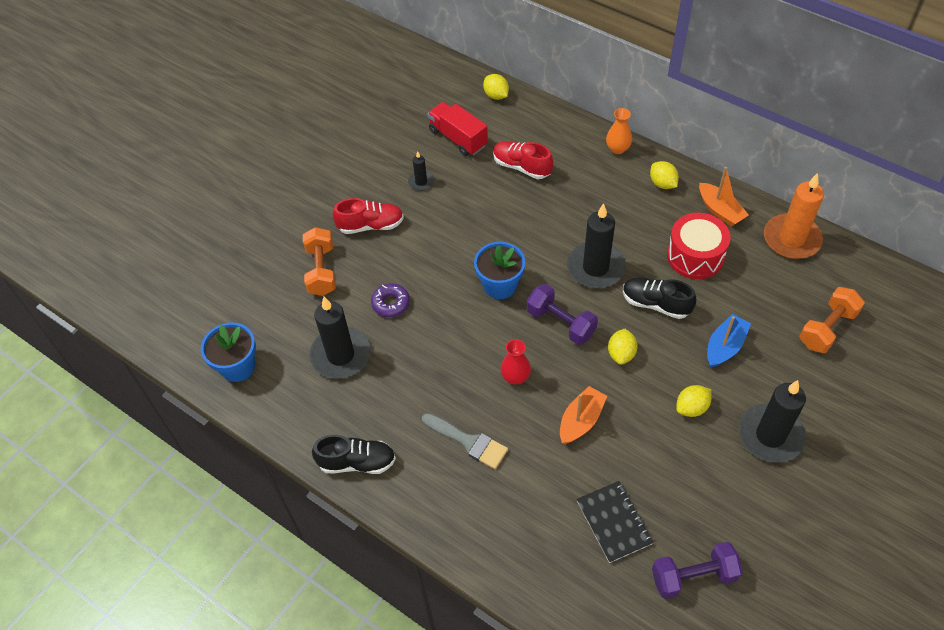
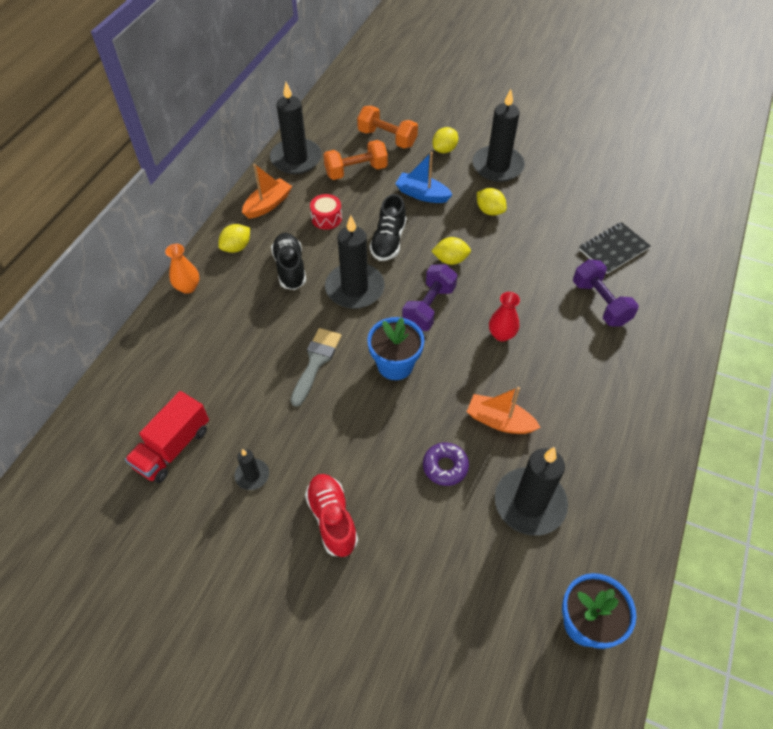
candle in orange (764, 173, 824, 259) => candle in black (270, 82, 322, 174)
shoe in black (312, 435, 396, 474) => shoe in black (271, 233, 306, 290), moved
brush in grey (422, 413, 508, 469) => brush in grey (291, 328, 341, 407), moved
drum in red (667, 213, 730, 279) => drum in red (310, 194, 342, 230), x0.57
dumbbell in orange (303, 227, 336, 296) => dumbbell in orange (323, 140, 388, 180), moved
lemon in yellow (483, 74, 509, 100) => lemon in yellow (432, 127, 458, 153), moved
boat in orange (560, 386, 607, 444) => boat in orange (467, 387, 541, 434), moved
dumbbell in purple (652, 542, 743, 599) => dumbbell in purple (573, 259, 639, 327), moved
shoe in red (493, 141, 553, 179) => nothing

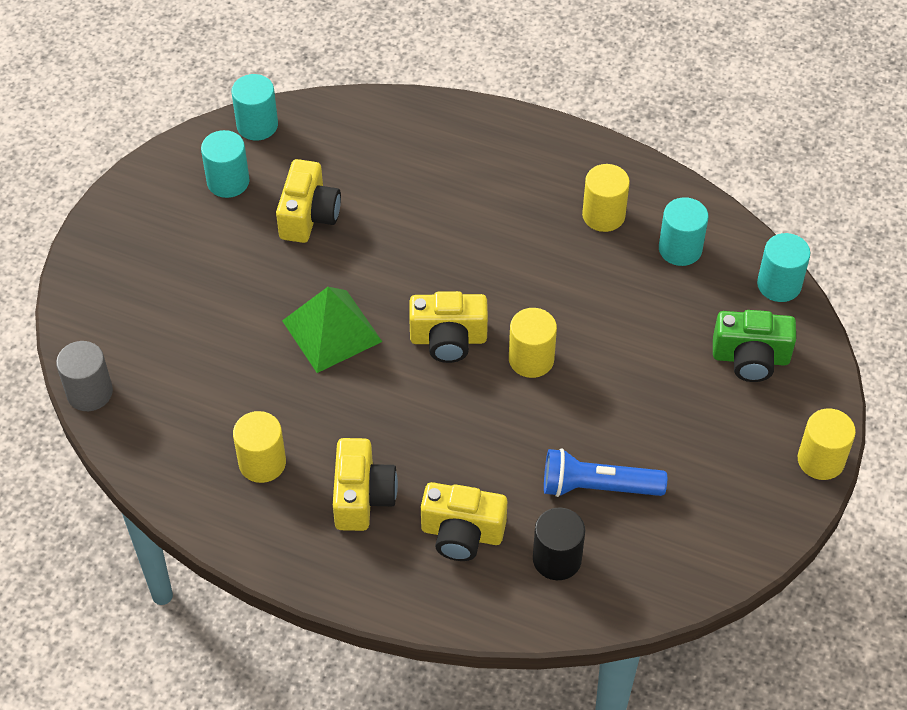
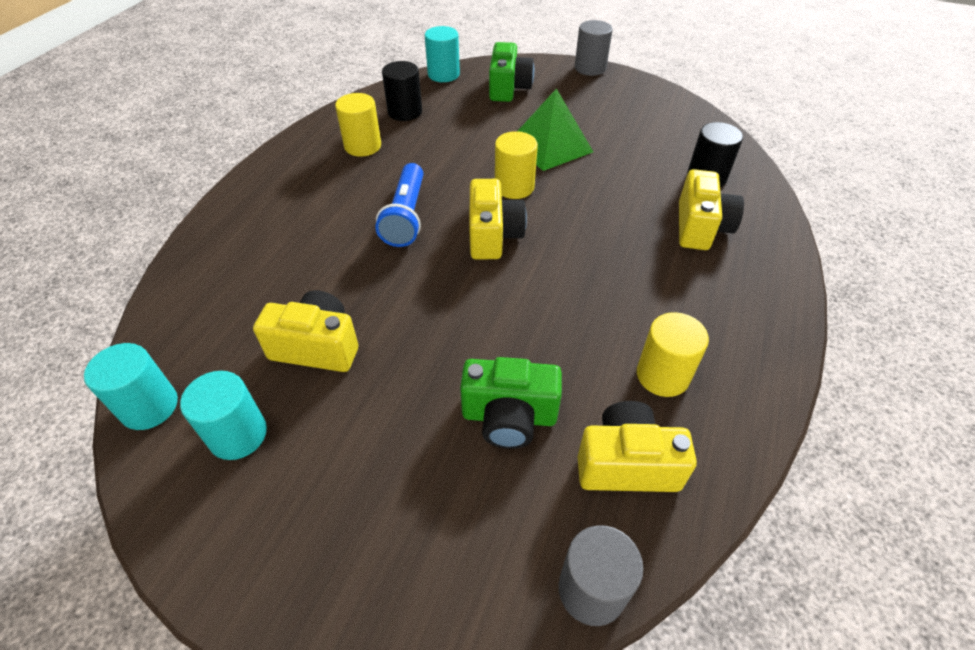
flashlight in blue (544, 448, 667, 497) => flashlight in blue (375, 163, 423, 247), moved
cylinder in turquoise (659, 197, 709, 266) => cylinder in black (382, 61, 422, 121)
nothing => camera in green (460, 357, 562, 449)
pyramid in green (282, 287, 382, 373) => pyramid in green (518, 88, 593, 171), moved
cylinder in yellow (798, 408, 856, 480) => cylinder in grey (575, 20, 613, 76)
camera in yellow (333, 438, 398, 531) => camera in yellow (578, 401, 697, 492), moved

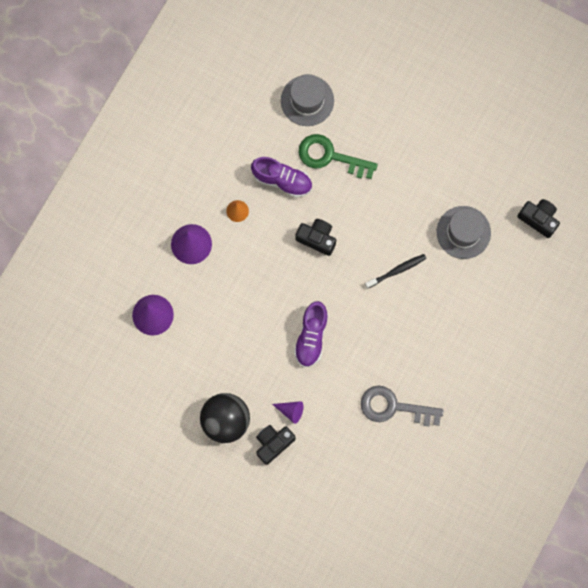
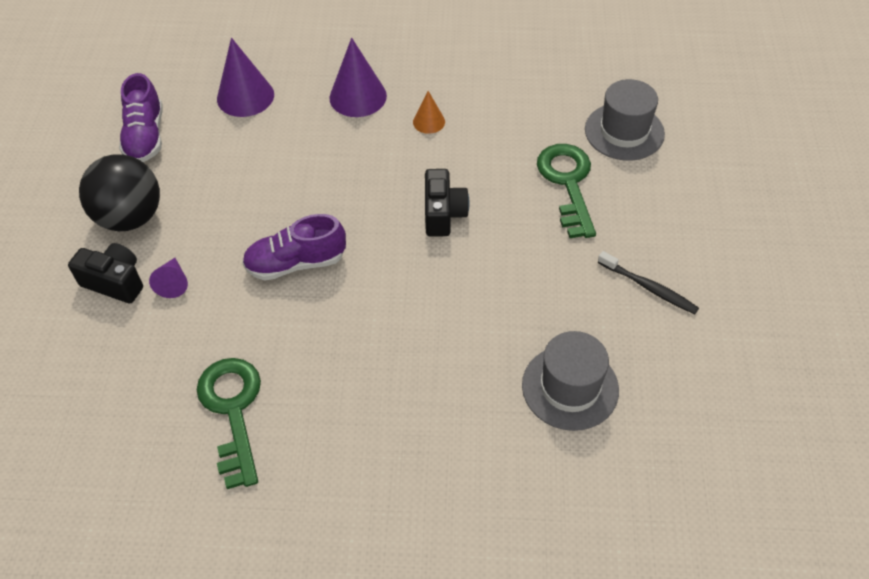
shoe in purple (251, 157, 312, 198) => shoe in purple (119, 73, 163, 162), moved
key in grey (361, 385, 444, 426) => key in green (197, 358, 261, 489)
toothbrush in black (365, 254, 426, 289) => toothbrush in black (598, 251, 699, 314), moved
camera in black (518, 199, 560, 238) => nothing

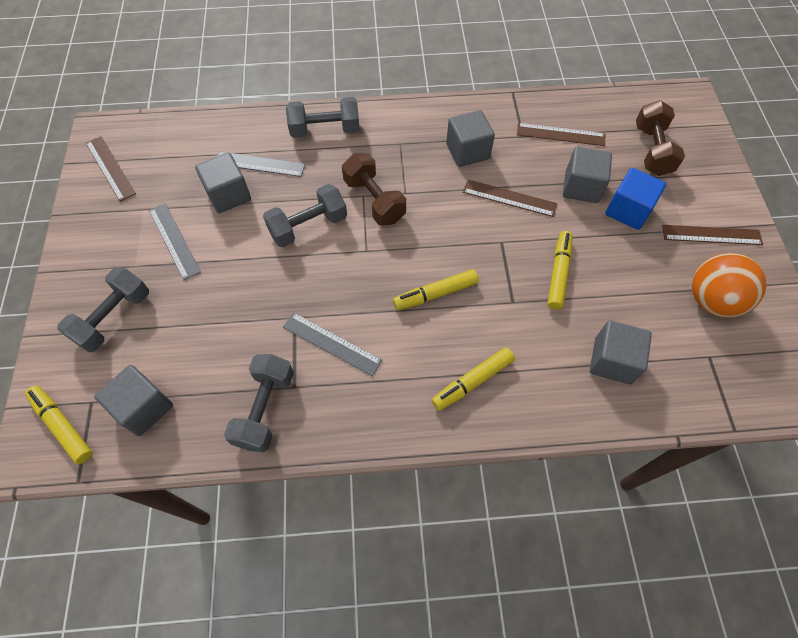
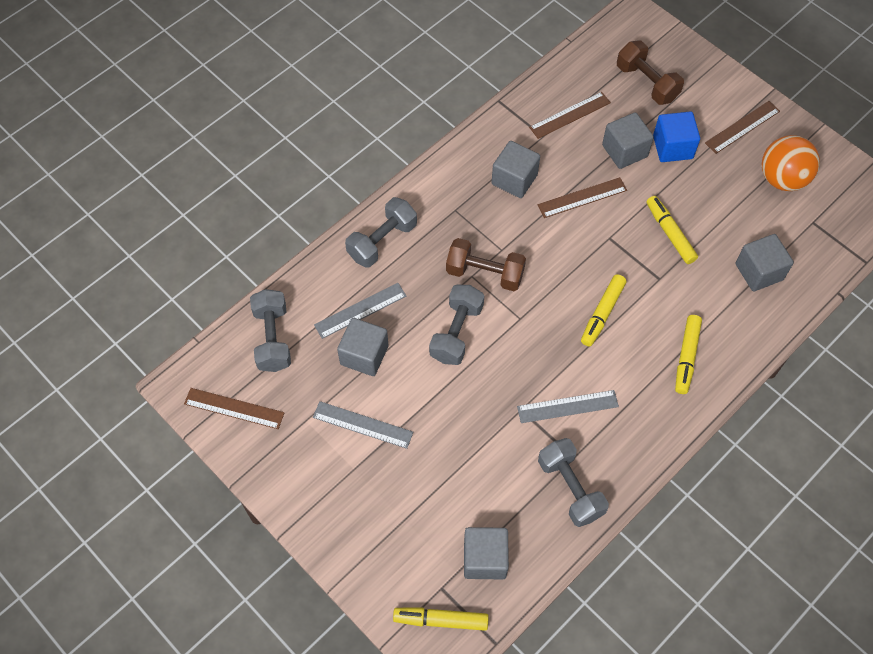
dumbbell in grey (57, 267, 149, 352) => dumbbell in grey (250, 289, 291, 372), moved

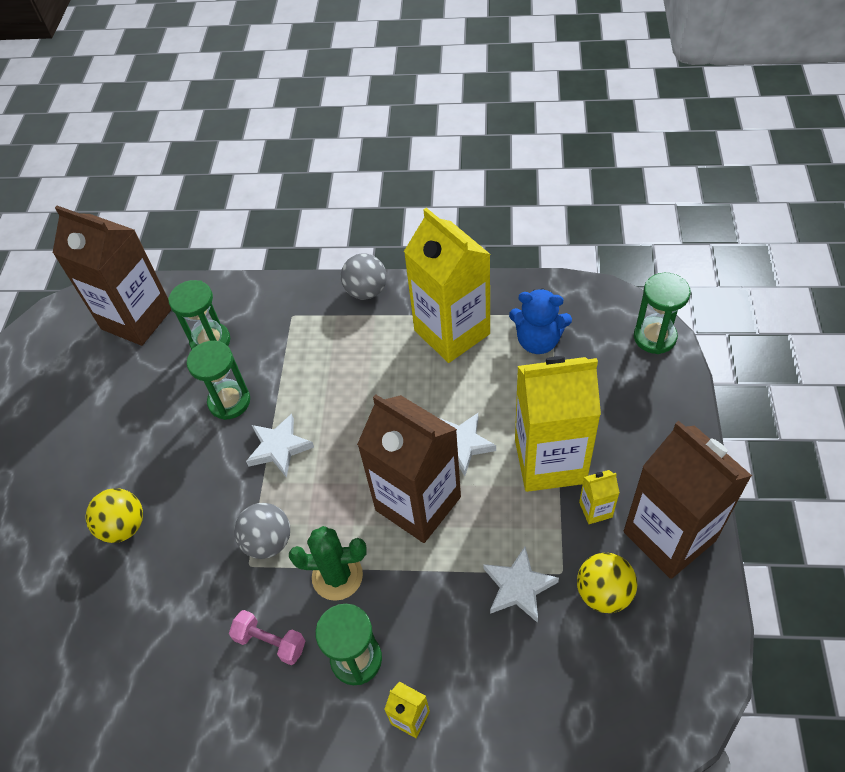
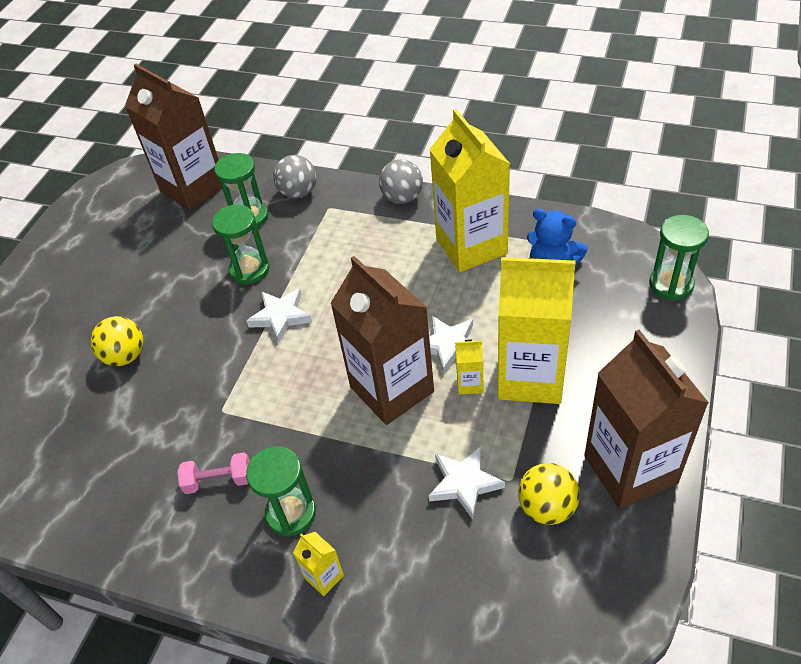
dumbbell in pink (229, 610, 305, 665) => dumbbell in pink (177, 453, 250, 494), 45 degrees counterclockwise
ball in grey (234, 503, 290, 559) => ball in grey (273, 155, 316, 198), moved
carton in yellow (579, 470, 620, 524) => carton in yellow (455, 339, 483, 394), moved
cactus in green (289, 526, 367, 601) => nothing

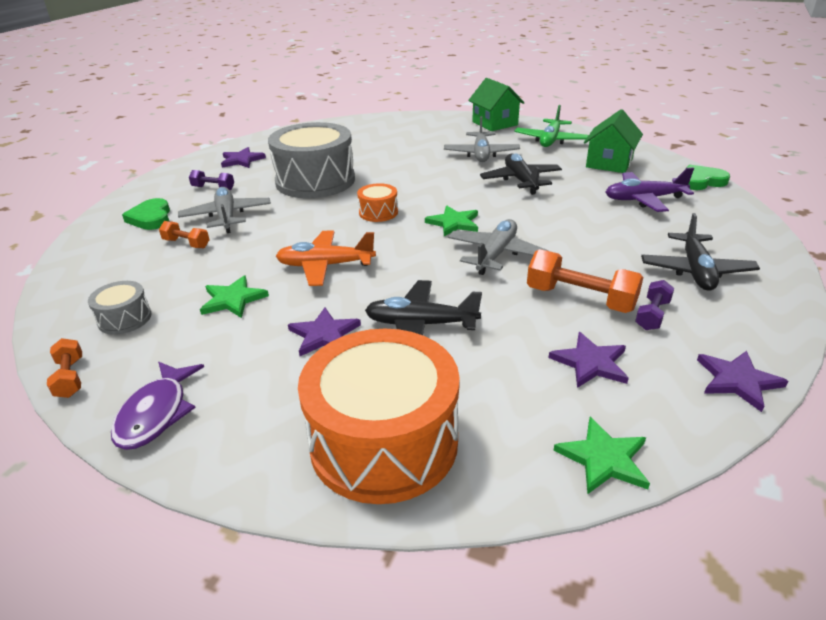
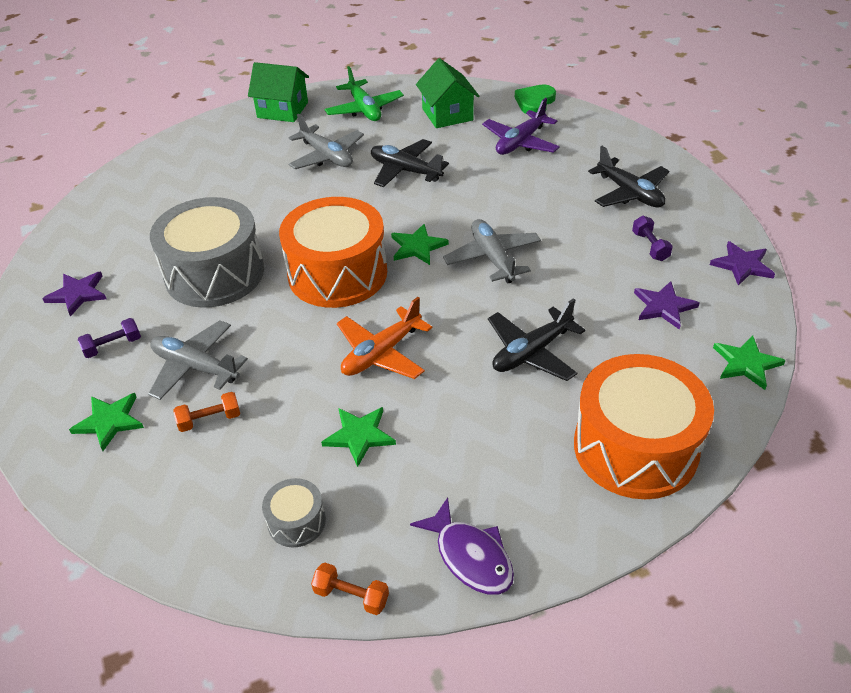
heart in green (122, 198, 170, 230) => star in green (69, 393, 144, 451)
drum in orange (357, 183, 398, 222) => drum in orange (279, 197, 387, 308), x2.25
star in purple (288, 307, 361, 356) => nothing
dumbbell in orange (527, 249, 643, 313) => nothing

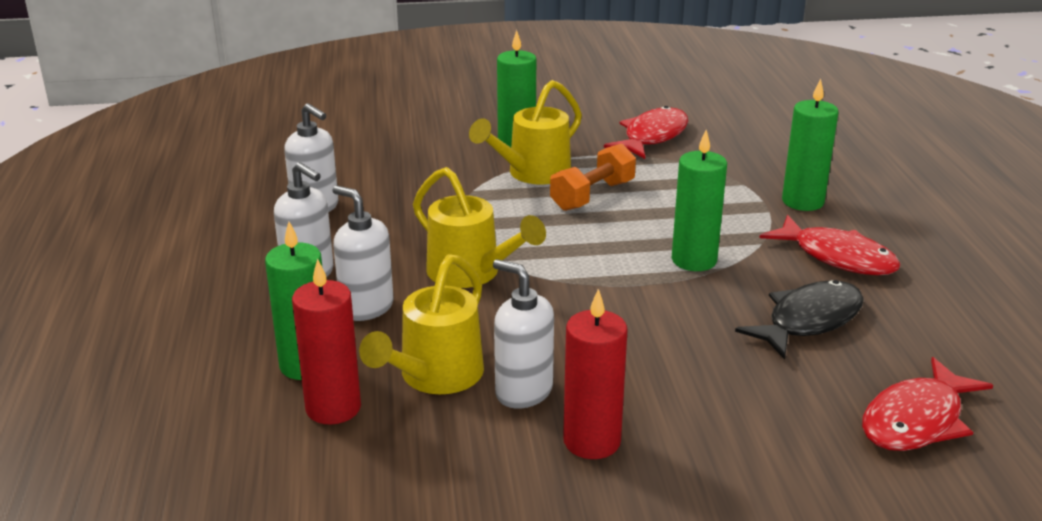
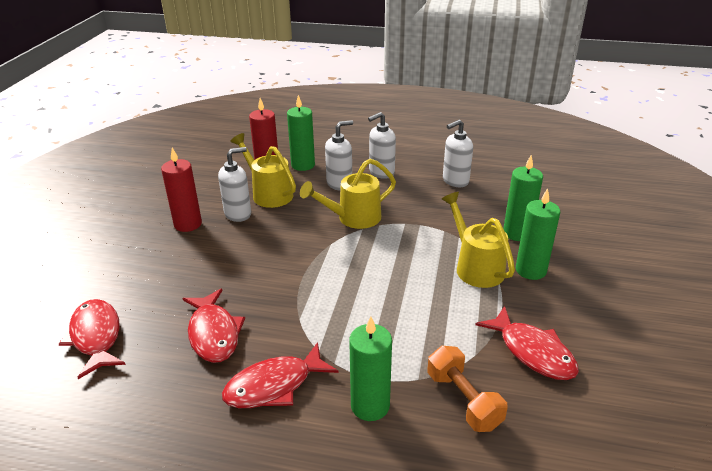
fish in black (735, 280, 864, 359) => fish in red (182, 289, 245, 363)
dumbbell in orange (550, 143, 636, 211) => dumbbell in orange (427, 346, 508, 432), moved
candle in green (672, 130, 727, 271) => candle in green (503, 155, 543, 241), moved

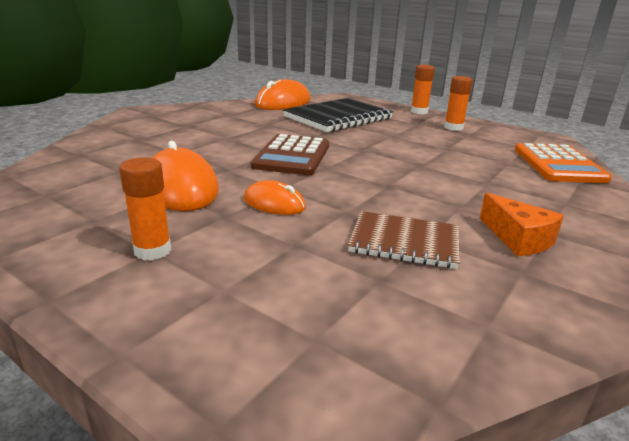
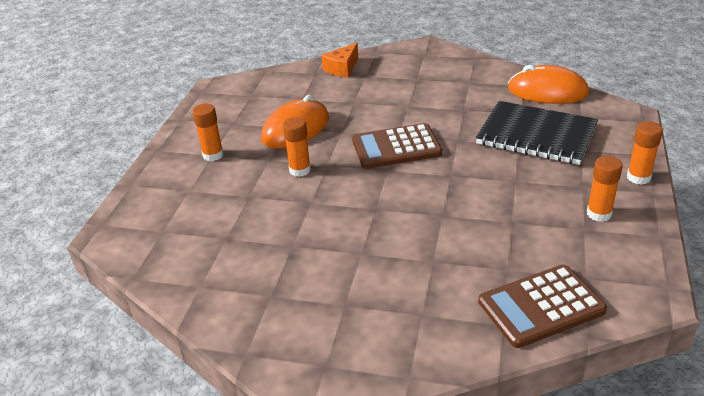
mouse in orange (244, 180, 306, 215) => glue stick in orange (283, 117, 311, 177)
cheese in orange (480, 193, 564, 256) => cheese in orange (321, 43, 358, 78), moved
calculator in orange (515, 143, 612, 183) => calculator in brown (478, 265, 607, 348)
notebook in brown (348, 211, 460, 269) => nothing

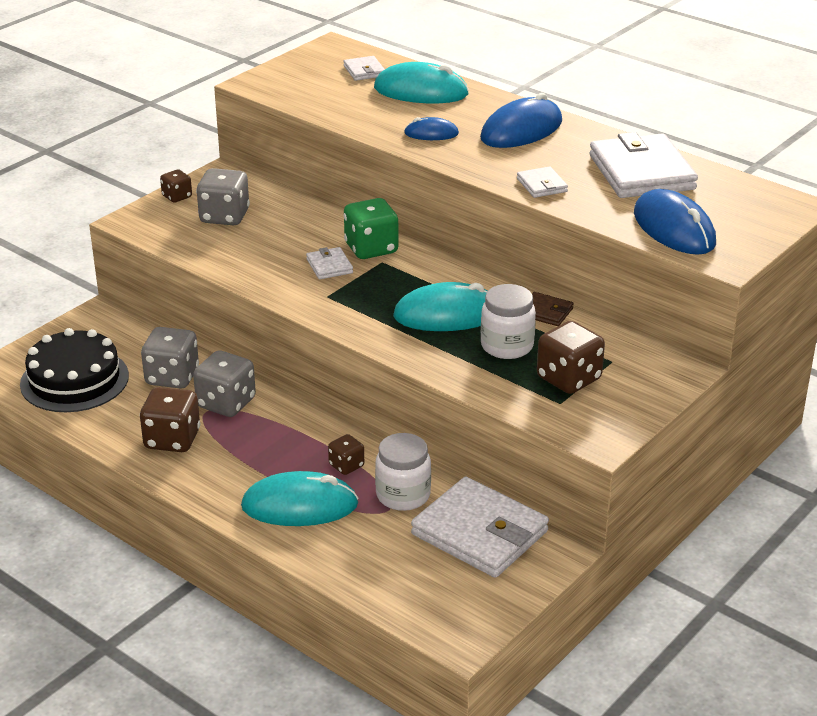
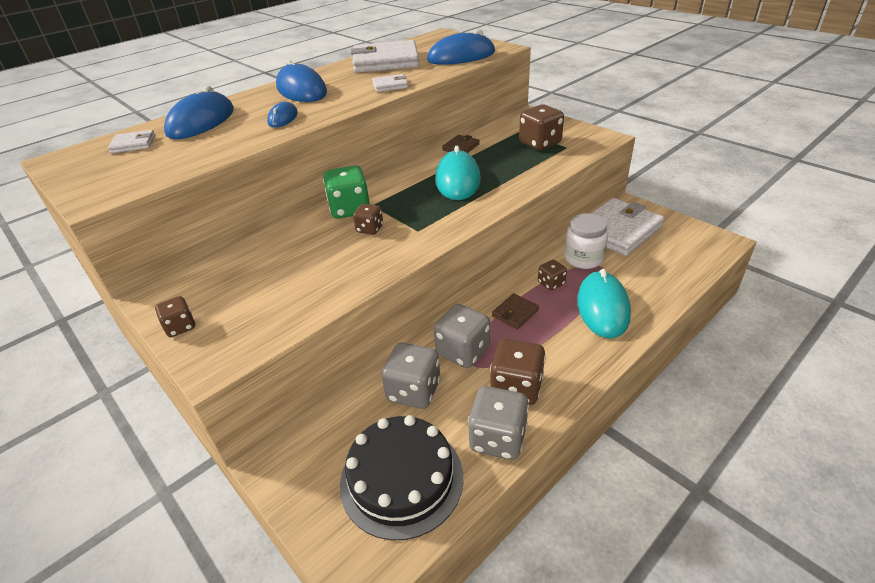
mouse in turquoise (374, 62, 469, 103) => mouse in blue (164, 86, 234, 139)
wallet in white (306, 247, 353, 279) => dice in brown (353, 204, 383, 235)
dice in grey (196, 168, 250, 225) => dice in grey (468, 386, 529, 460), moved
nothing => wallet in brown (492, 293, 539, 329)
jar in white (481, 284, 536, 359) => nothing

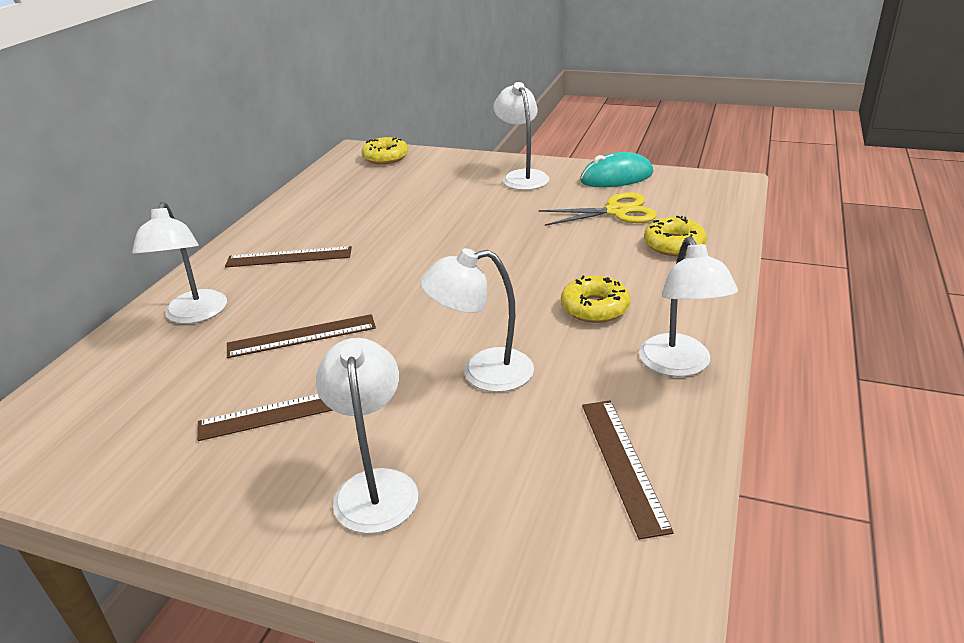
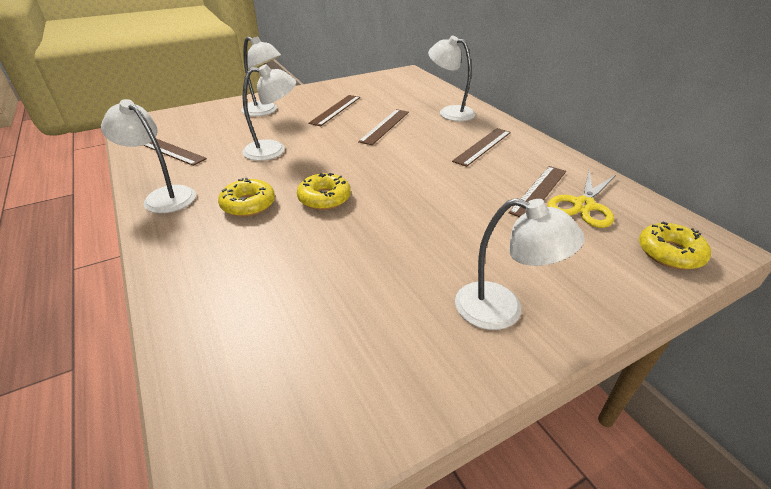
lamp in white (420, 248, 534, 392) => lamp in white (242, 64, 296, 161), 45 degrees clockwise
donut in yellow (644, 216, 707, 256) => donut in yellow (297, 173, 351, 210), moved
nothing => ruler in brown (509, 166, 566, 217)
scissors in yellow (539, 192, 657, 226) => scissors in yellow (548, 171, 616, 228), moved
mouse in turquoise (580, 152, 653, 187) => nothing

